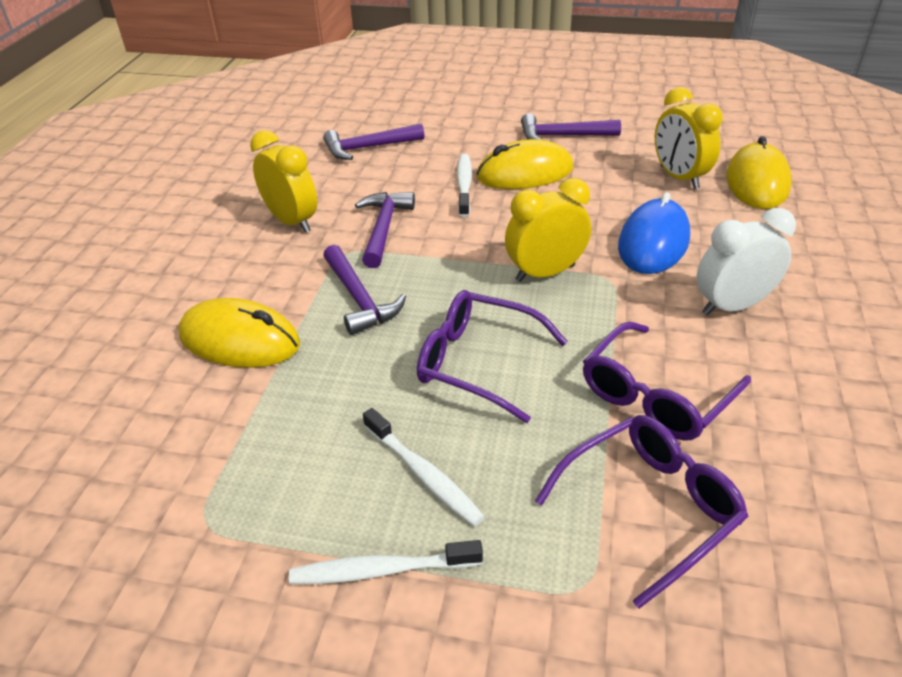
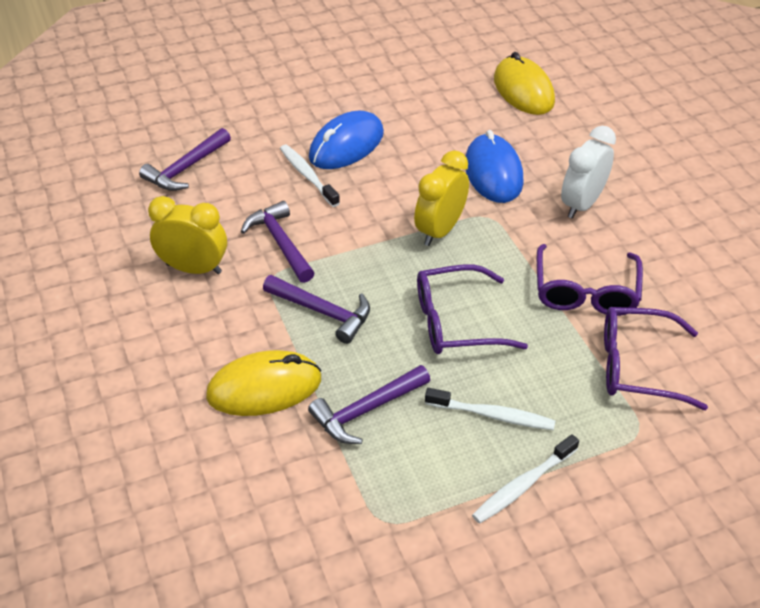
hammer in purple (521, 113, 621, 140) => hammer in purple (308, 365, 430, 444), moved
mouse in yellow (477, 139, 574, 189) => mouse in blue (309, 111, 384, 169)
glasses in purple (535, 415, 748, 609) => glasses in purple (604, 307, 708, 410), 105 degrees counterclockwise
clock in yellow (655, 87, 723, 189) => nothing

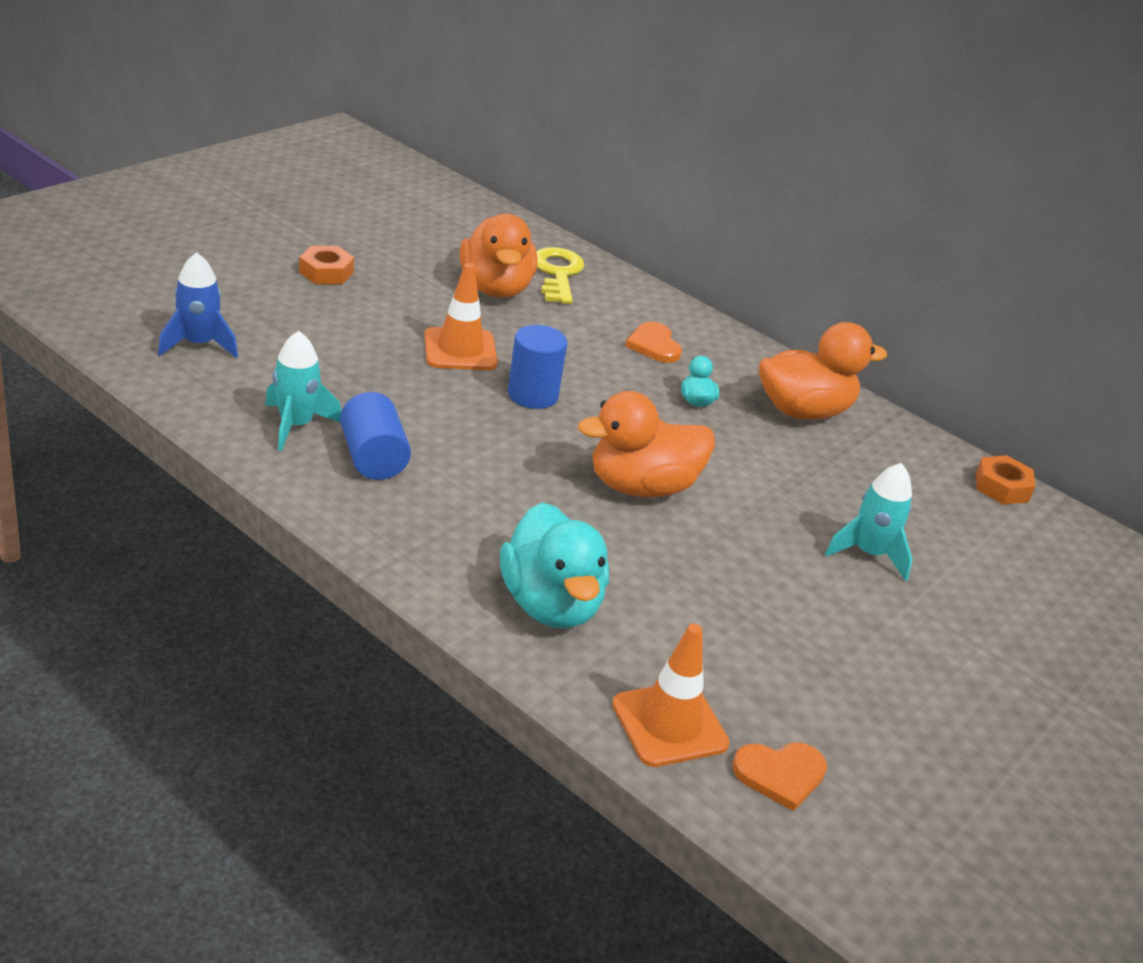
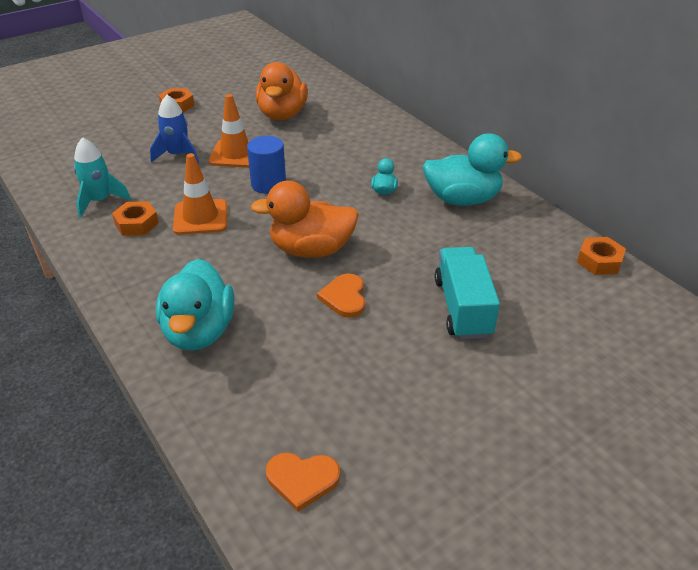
cylinder in blue (340, 392, 411, 480) => nut in orange (112, 201, 159, 236)
rocket in blue (158, 252, 238, 358) => rocket in blue (150, 95, 199, 164), moved
traffic cone in orange (612, 624, 730, 767) => traffic cone in orange (173, 153, 227, 235), moved
heart in orange (625, 322, 682, 363) => heart in orange (317, 274, 365, 318), moved
duck in orange (759, 322, 887, 420) => duck in turquoise (423, 133, 522, 206)
rocket in turquoise (825, 463, 912, 581) => truck in turquoise (435, 247, 500, 339)
key in yellow (536, 247, 585, 304) => nothing

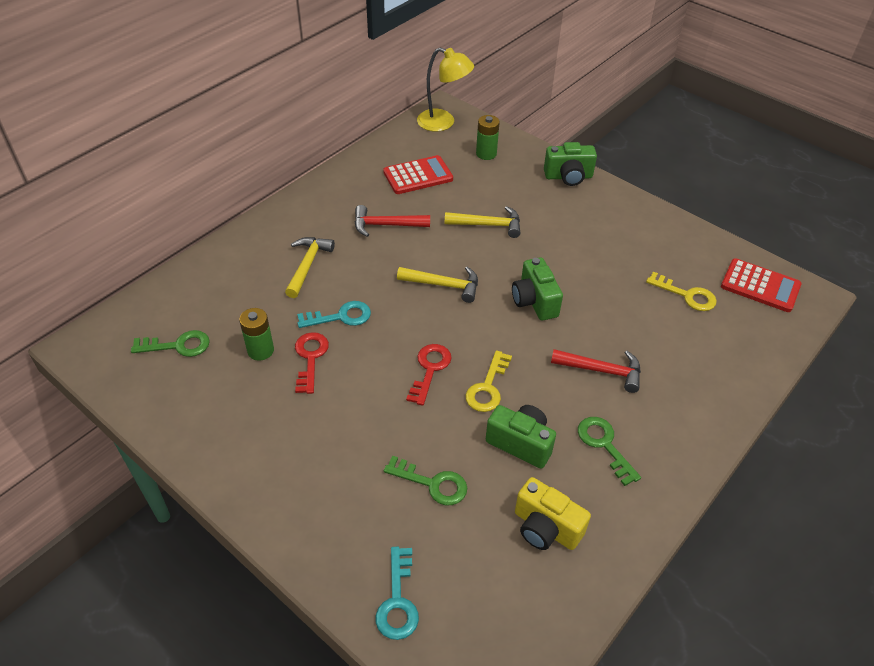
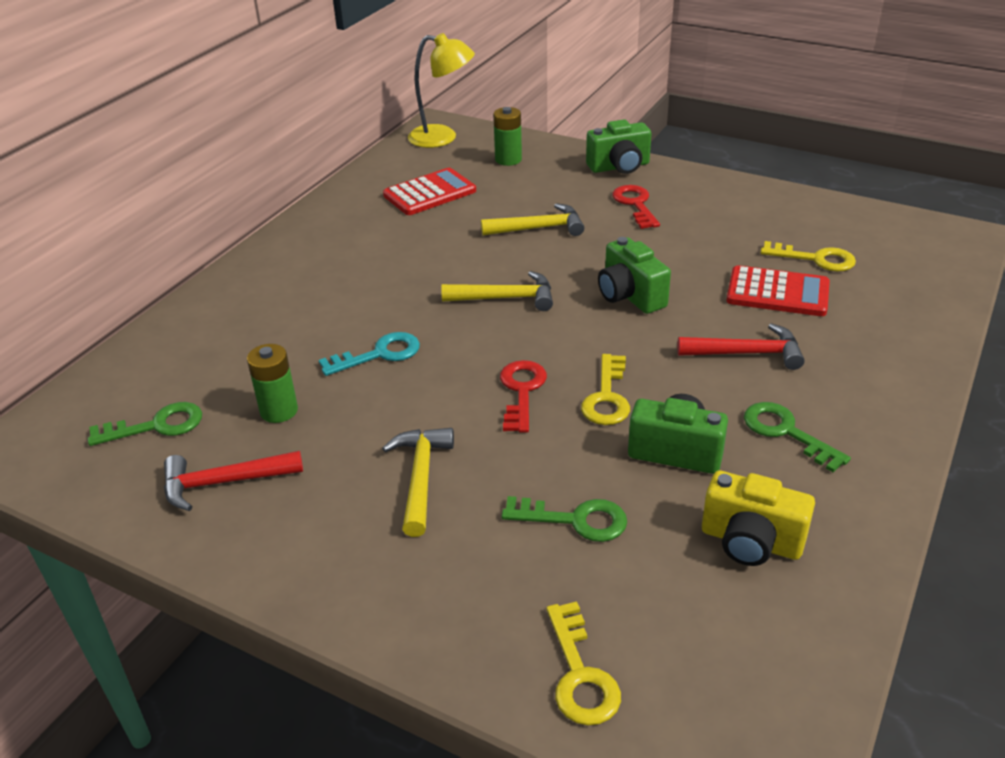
hammer in red (355, 205, 430, 237) => hammer in red (164, 451, 303, 511), moved
hammer in yellow (285, 237, 335, 298) => hammer in yellow (382, 428, 454, 537), moved
key in turquoise (376, 547, 419, 640) => key in yellow (547, 601, 621, 726)
key in red (295, 332, 329, 394) => key in red (612, 185, 660, 229), moved
calculator in red (721, 259, 801, 312) => calculator in red (726, 265, 830, 316), moved

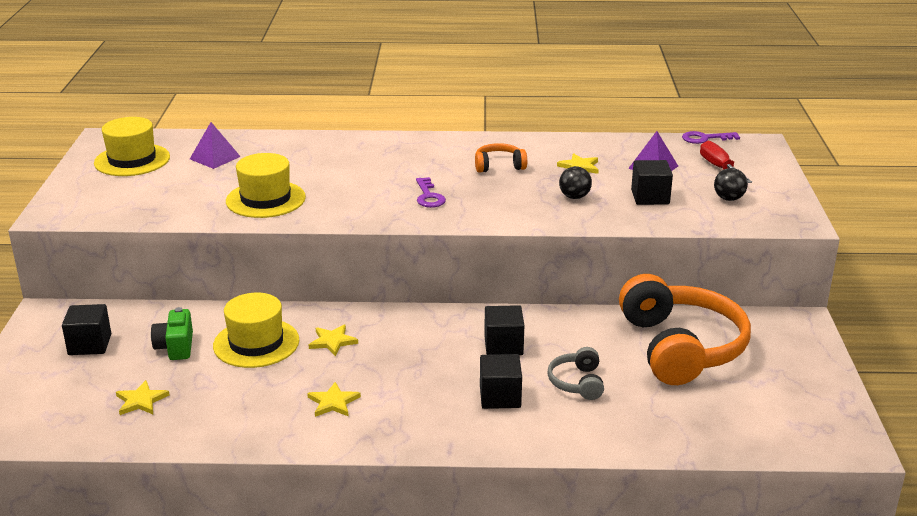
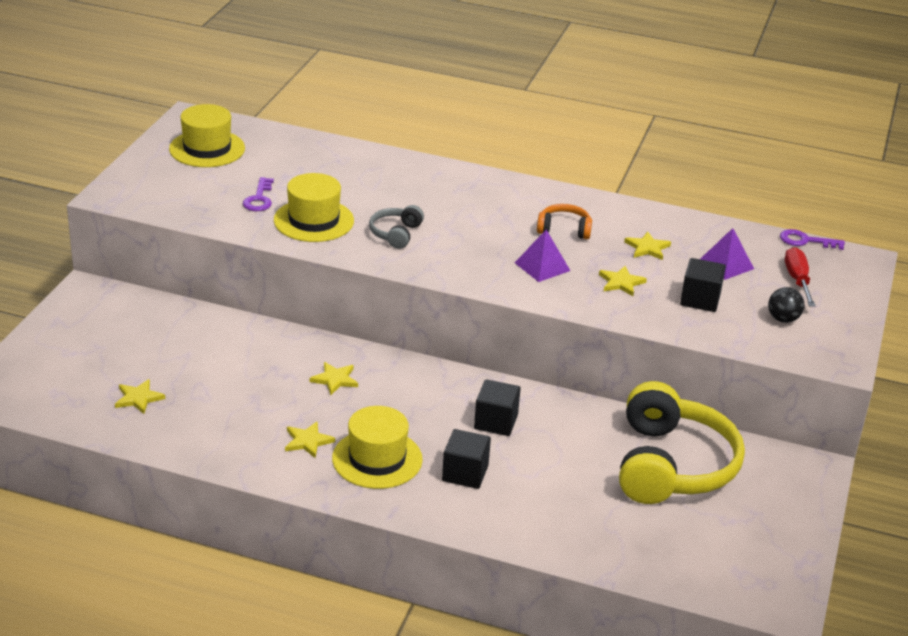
key in purple (416, 177, 446, 208) => key in purple (243, 177, 274, 211), moved
hat in yellow (213, 293, 299, 368) => hat in yellow (332, 406, 423, 489), moved
headphones in grey (547, 347, 604, 400) => headphones in grey (369, 205, 424, 249), moved
pyramid in purple (190, 122, 241, 169) => pyramid in purple (515, 230, 570, 282), moved
ball in black (559, 166, 592, 199) => star in yellow (599, 266, 647, 296)
headphones in orange (619, 274, 751, 385) => headphones in yellow (619, 381, 745, 504)
cube in black (62, 304, 111, 355) => nothing
camera in green (151, 307, 193, 360) => nothing

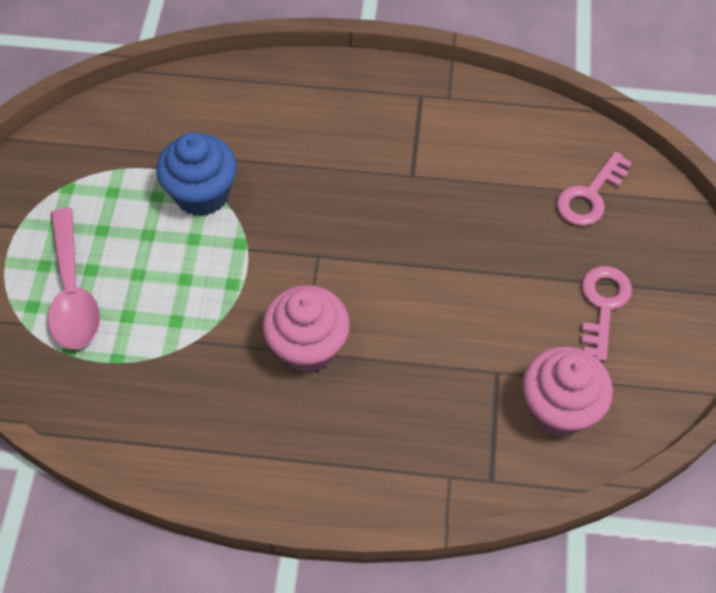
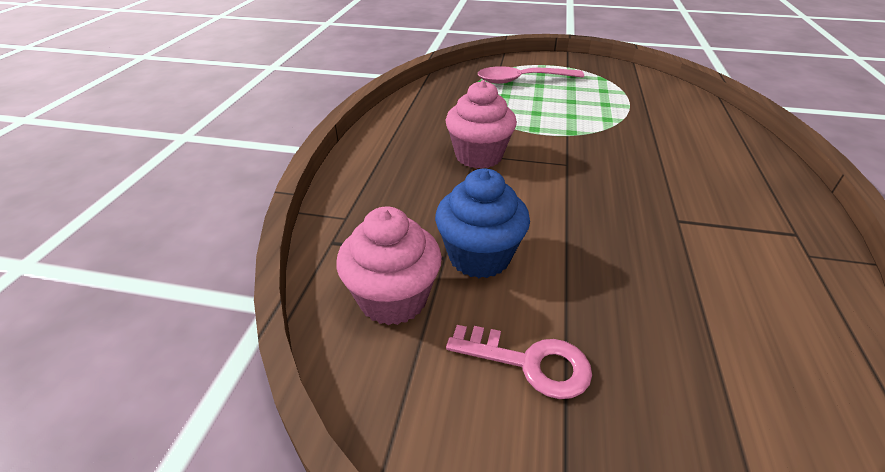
cupcake in blue (156, 132, 237, 217) => cupcake in blue (435, 169, 530, 278), moved
key in pink (556, 151, 632, 226) => nothing

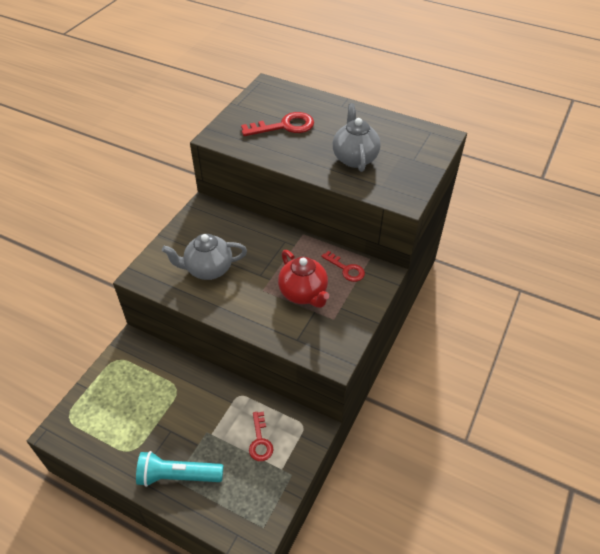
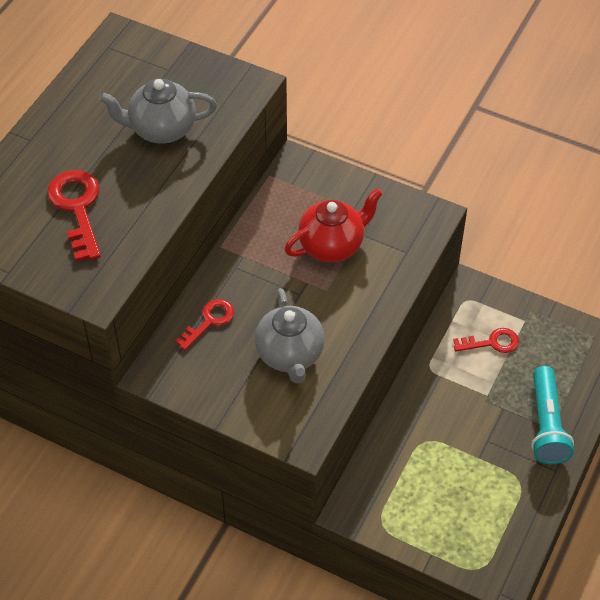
key in red (321, 251, 365, 282) => key in red (175, 299, 234, 350), moved

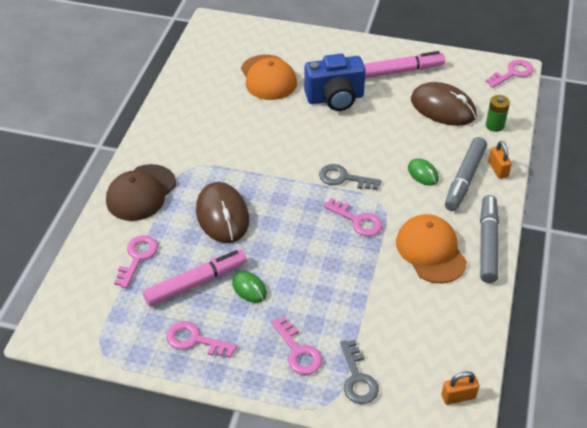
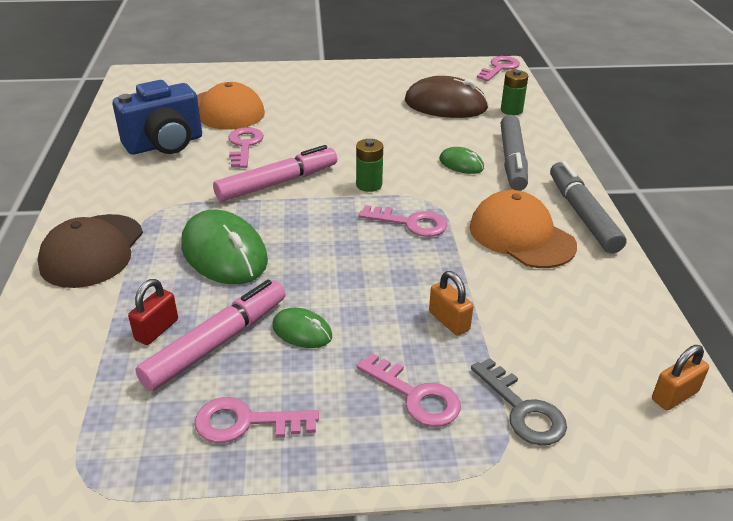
camera in blue (304, 54, 366, 111) => camera in blue (113, 80, 202, 155), moved
nothing => padlock in red (128, 279, 178, 345)
mouse in brown (196, 182, 249, 243) => mouse in green (181, 209, 268, 285)
marker in pink (364, 51, 445, 78) => marker in pink (213, 145, 337, 202), moved
key in pink (114, 235, 158, 288) => key in pink (228, 127, 263, 168), moved
key in grey (319, 164, 381, 190) => battery in green (356, 139, 383, 192)
padlock in orange (489, 141, 512, 179) => padlock in orange (429, 271, 474, 336), moved

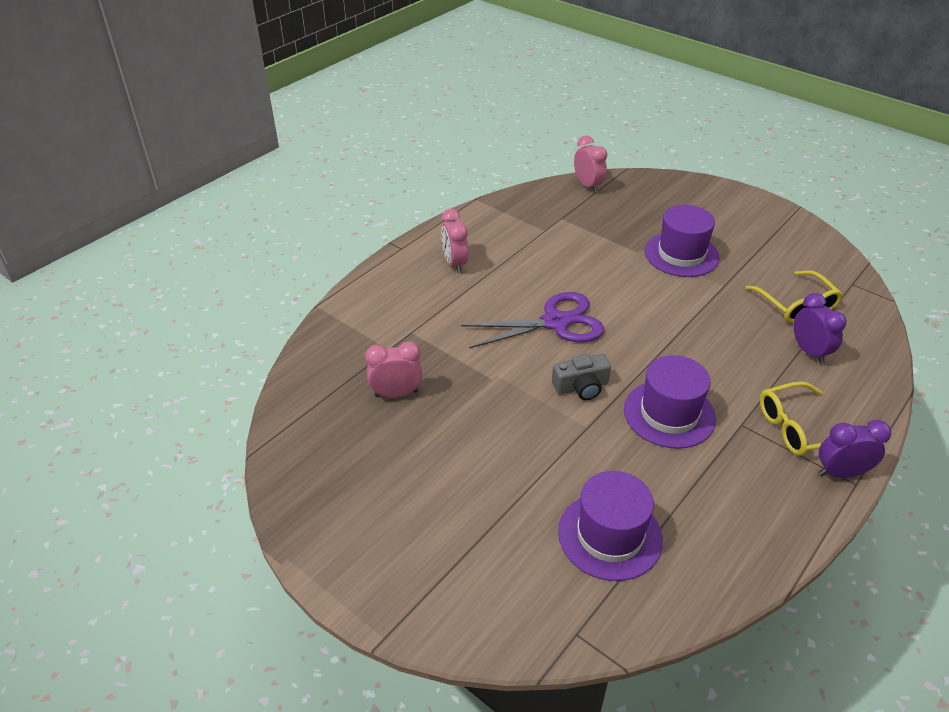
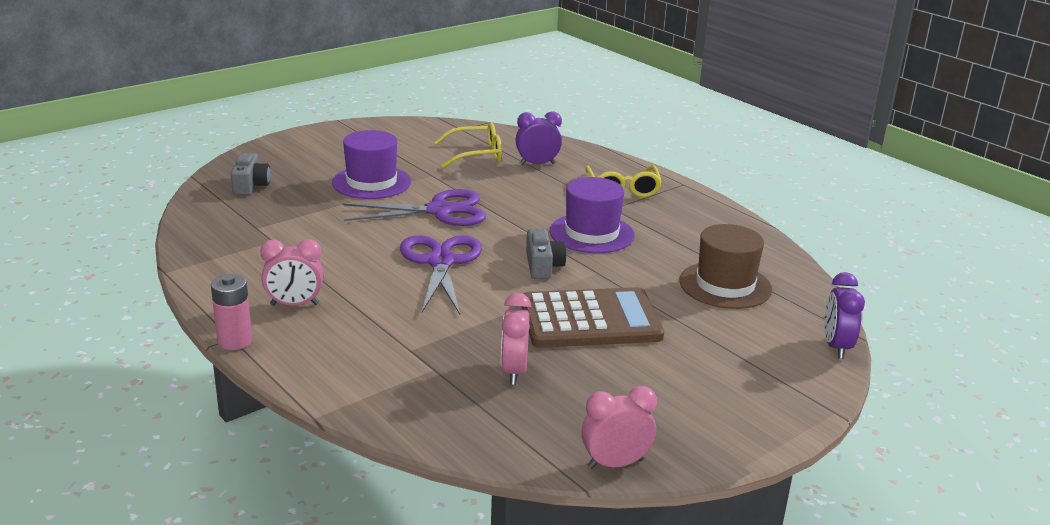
nothing => battery in pink (211, 274, 252, 350)
nothing => camera in grey (231, 153, 270, 195)
nothing => scissors in purple (343, 189, 486, 226)
nothing => calculator in brown (522, 287, 664, 348)
clock in pink (574, 136, 607, 193) => clock in pink (581, 386, 657, 469), moved
hat in purple (558, 471, 663, 581) => hat in brown (679, 224, 772, 309)
clock in purple (819, 420, 891, 478) => clock in purple (824, 272, 865, 359), moved

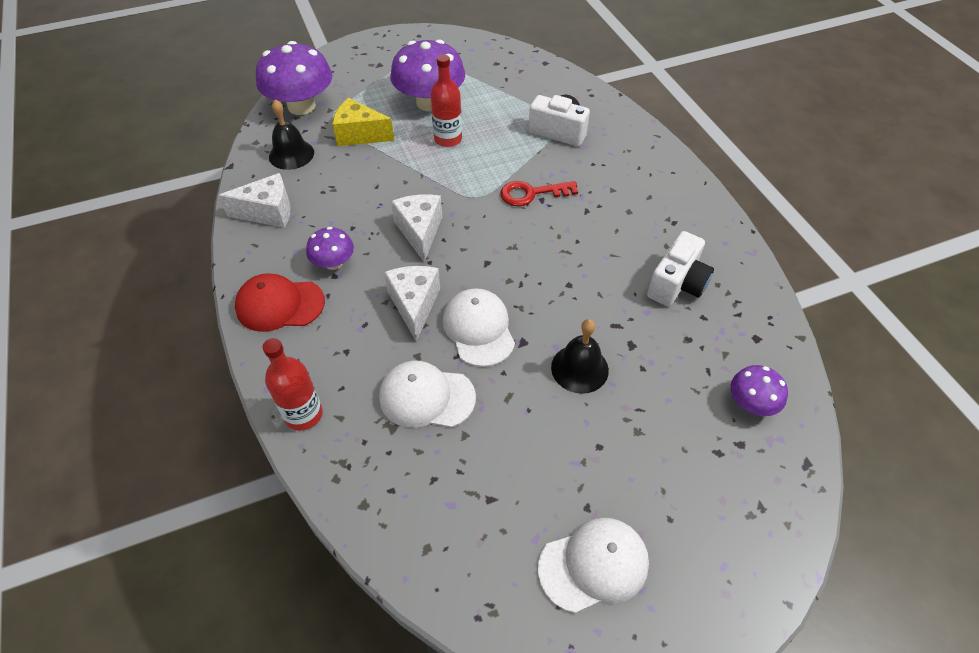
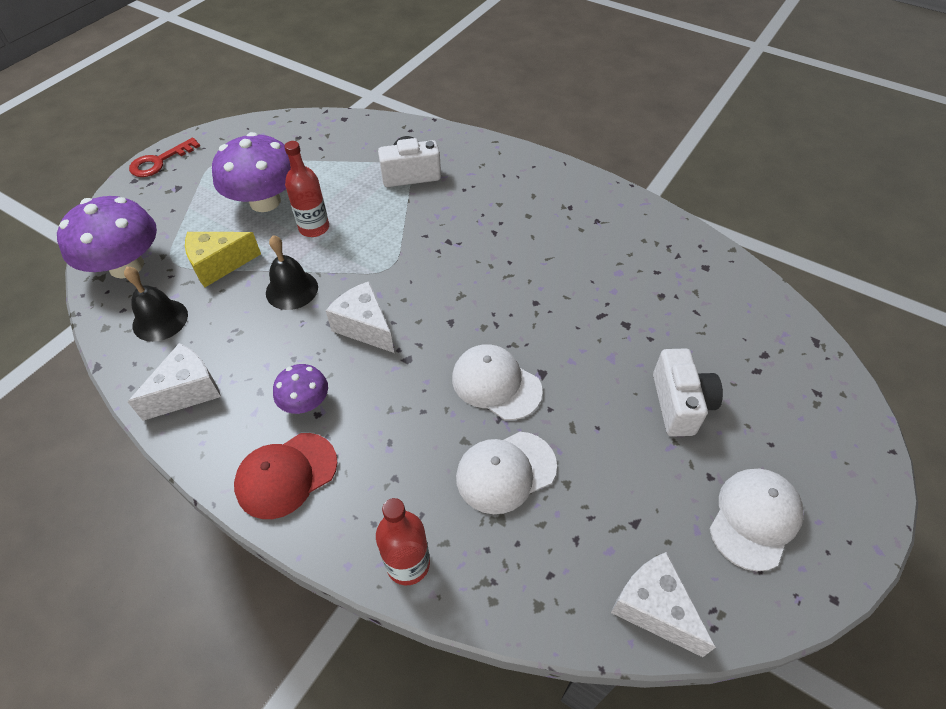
key in red (500, 181, 578, 206) => key in red (129, 138, 200, 177), moved
bell in black (551, 319, 609, 394) => bell in black (266, 235, 318, 310), moved
cheese in white (384, 266, 440, 342) => cheese in white (611, 552, 716, 657), moved
camera in white (647, 231, 714, 306) => camera in white (653, 348, 723, 437), moved
mushroom in purple (731, 365, 788, 416) => nothing

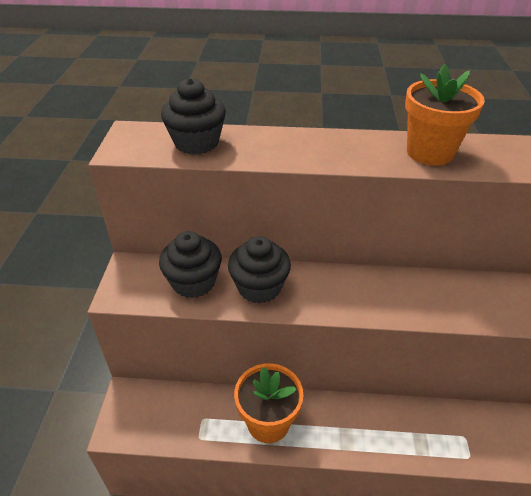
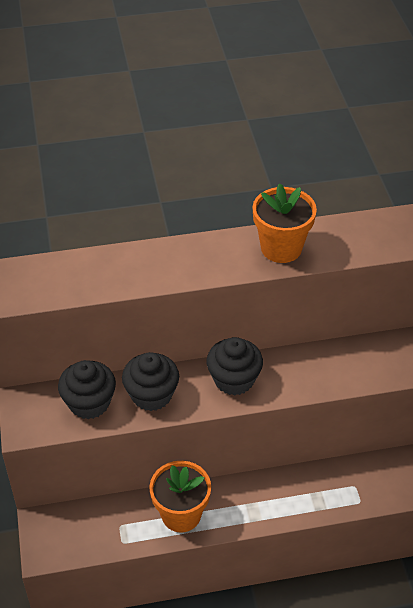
cupcake in black (161, 78, 226, 155) => cupcake in black (207, 337, 263, 396), moved

